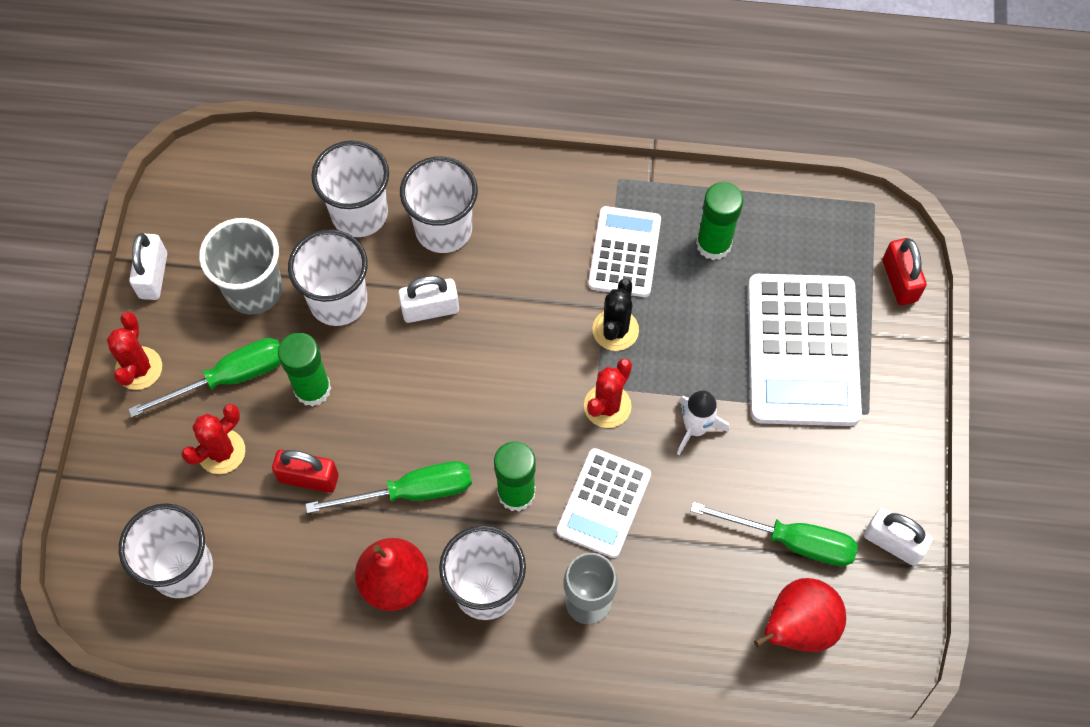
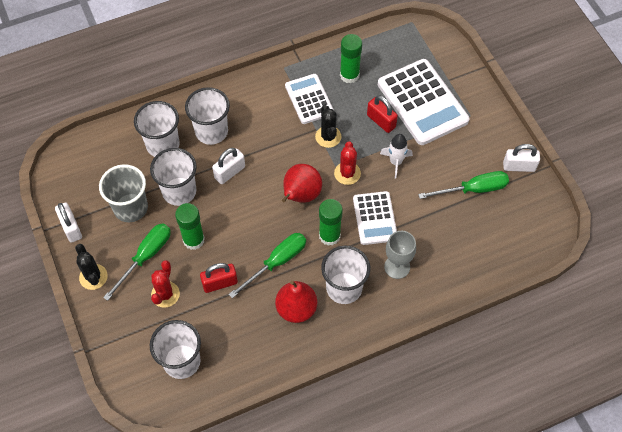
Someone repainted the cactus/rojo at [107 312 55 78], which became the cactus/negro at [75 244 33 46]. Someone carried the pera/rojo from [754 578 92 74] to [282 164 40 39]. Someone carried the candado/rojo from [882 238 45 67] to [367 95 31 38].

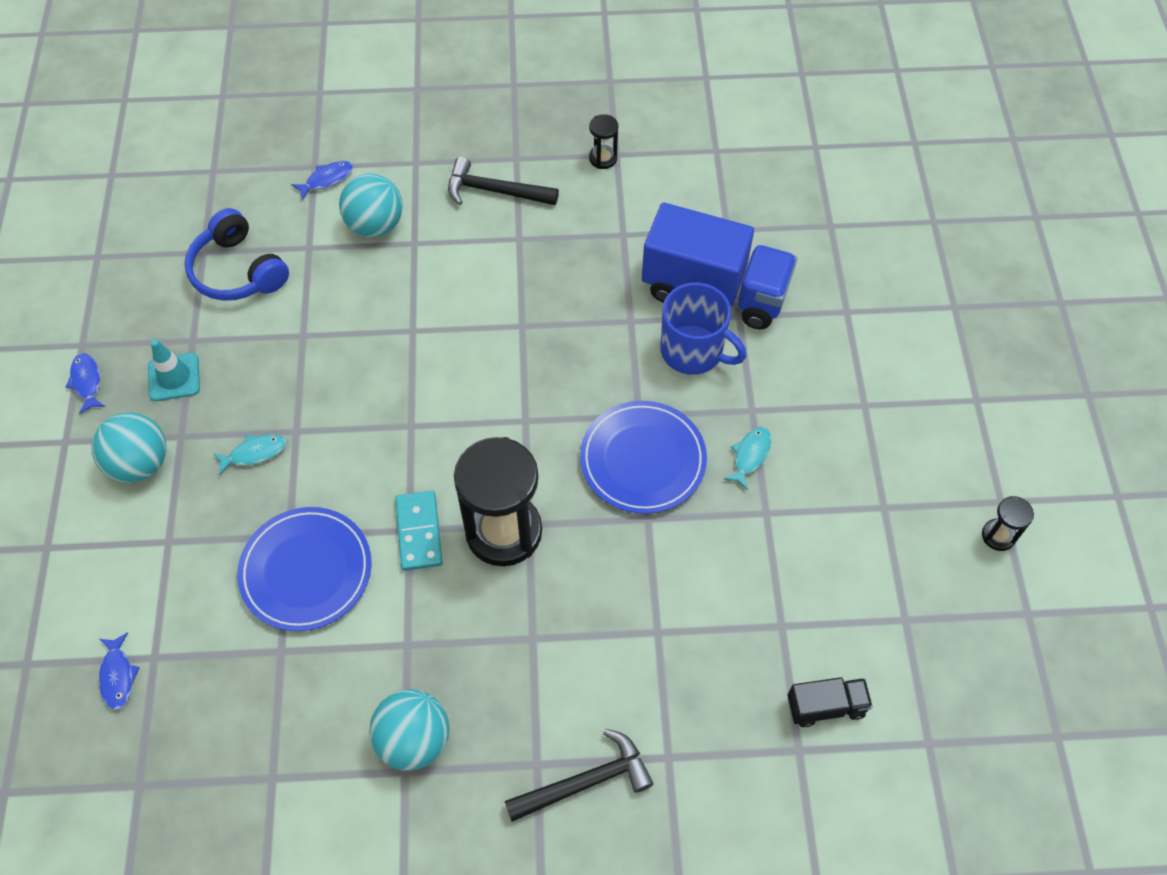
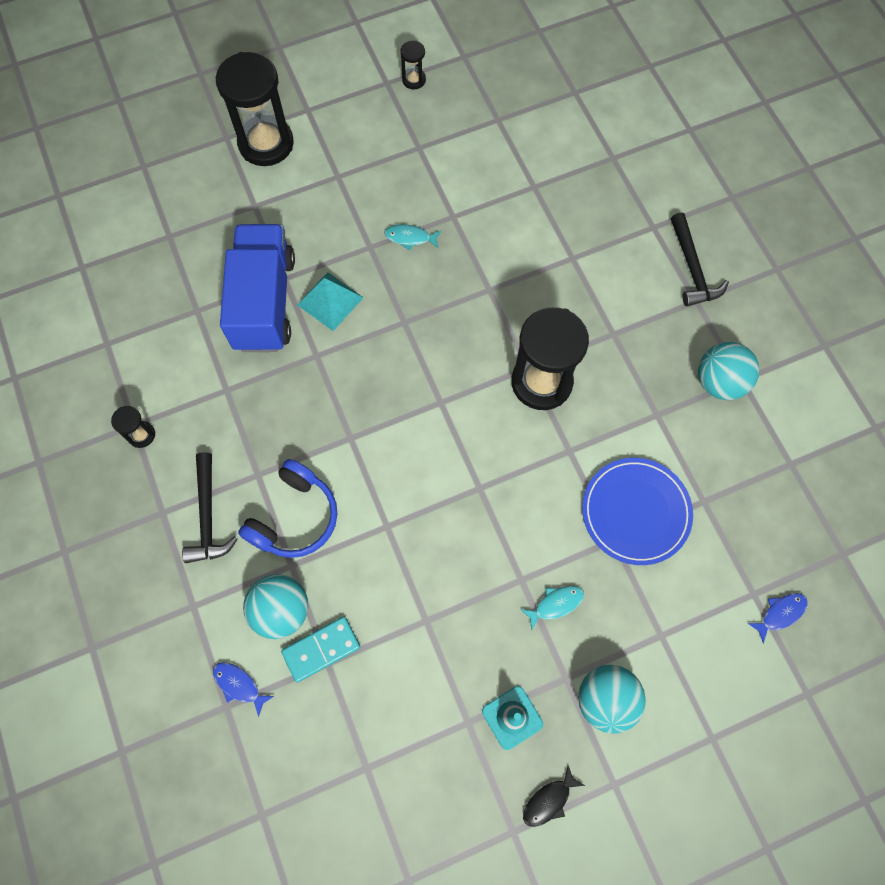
Someone repainted the pez/azul at [65 353 40 61], which became the pez/negro at [523 766 62 61]. Someone carried the auriculares/azul from [185 208 104 93] to [238 459 99 99]. Someone rotated the pez/turquesa at [213 434 73 42] by 105 degrees clockwise. Someone carried the ficha de dominó/turquesa from [395 490 48 81] to [281 617 79 66]. Someone rotated the martillo/negro at [505 729 149 93] by 150 degrees counterclockwise. Someone took away the plato/azul at [580 401 127 113]. Someone swapped the taza/azul at [661 282 86 93] for the pirámide/turquesa at [298 272 66 59]. Someone took away the camión/negro at [788 677 85 50]. Someone put down the reloj de arena/negro at [216 52 78 114].

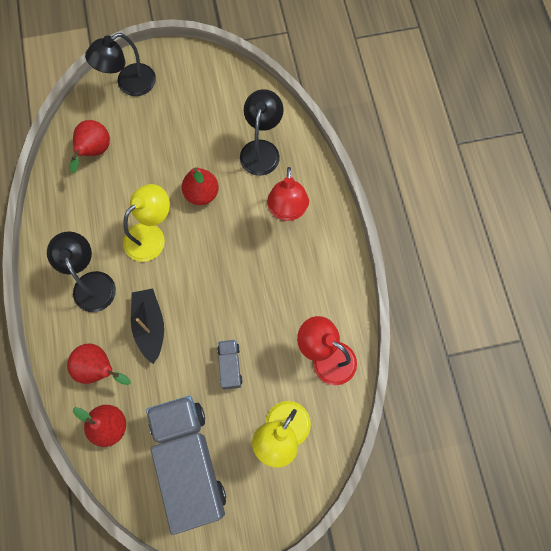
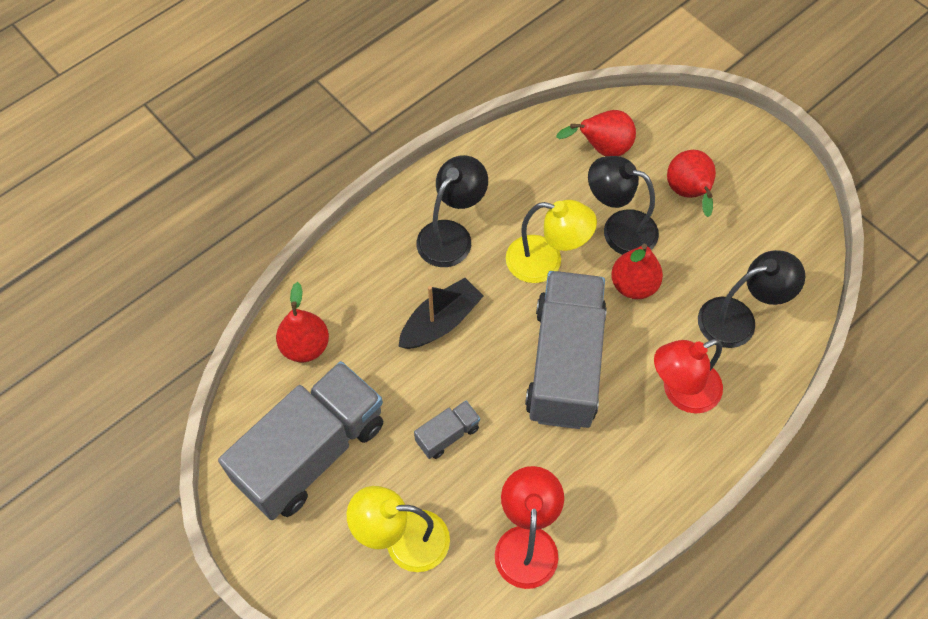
Someone carried the pera/rojo from [67 343 64 42] to [667 150 49 67]. Someone carried the lámpara/negro from [85 33 71 63] to [588 156 71 99]. Someone put down the camión/gris at [525 271 82 158].

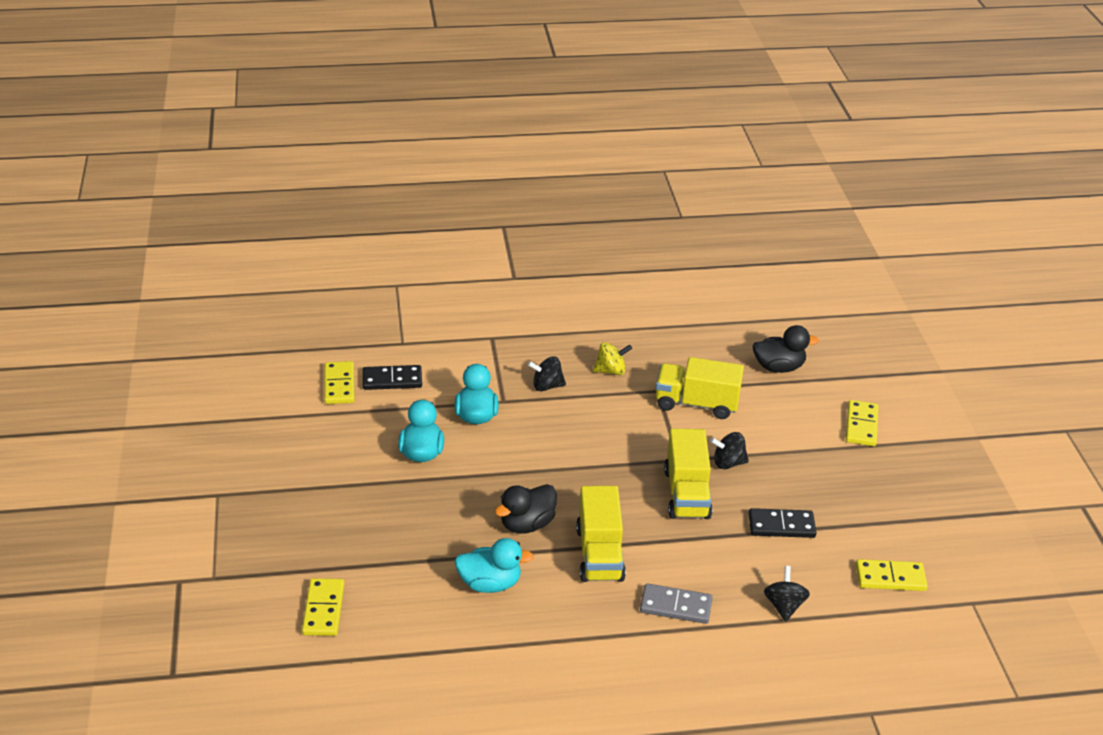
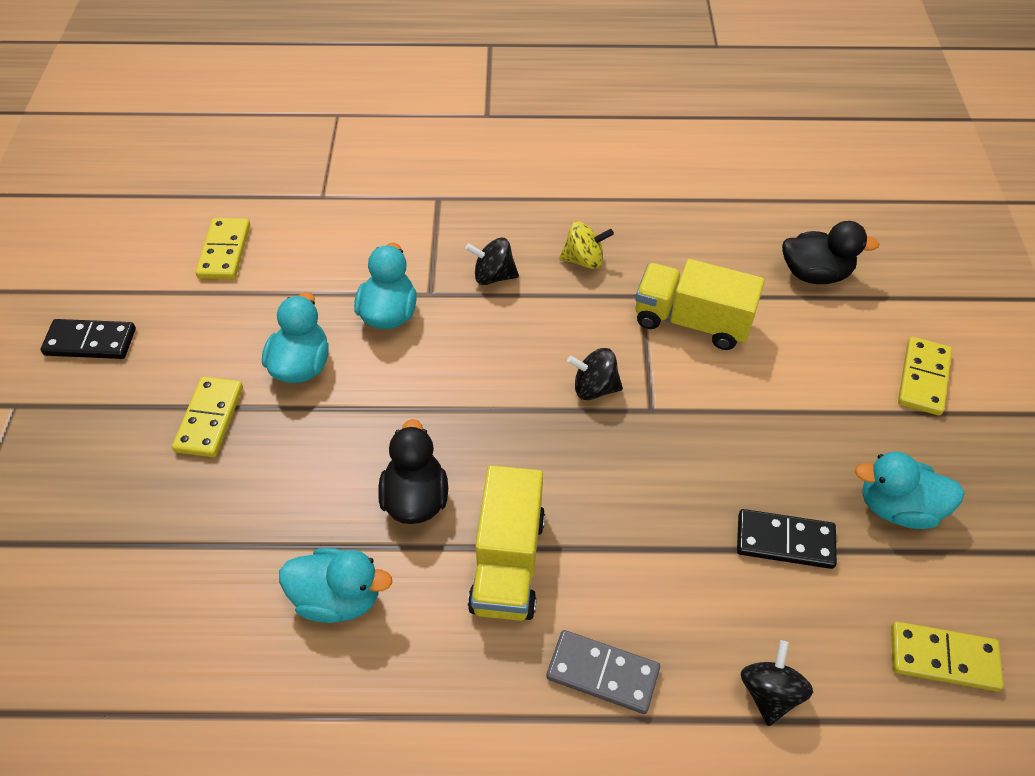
Someone carried the ficha de dominó/amarillo from [302 578 42 58] to [172 377 71 80]. Someone carried the ficha de dominó/negro from [363 365 59 25] to [40 319 96 40]. Someone rotated the pato/negro at [495 484 62 50] by 120 degrees clockwise. Someone took away the camión/amarillo at [664 429 48 90]. Someone carried the peonza/negro from [710 432 39 37] to [567 348 56 52]. Someone put down the pato/turquesa at [855 452 109 77].

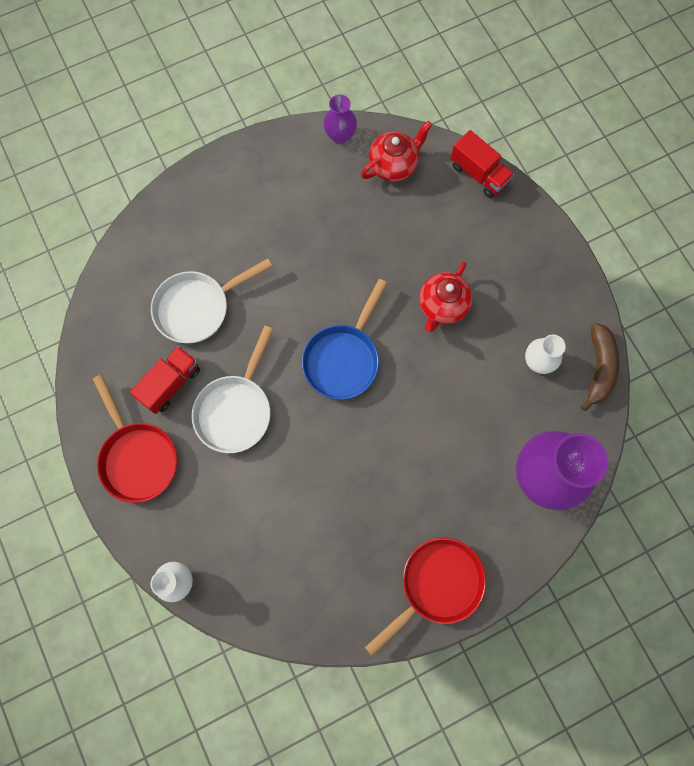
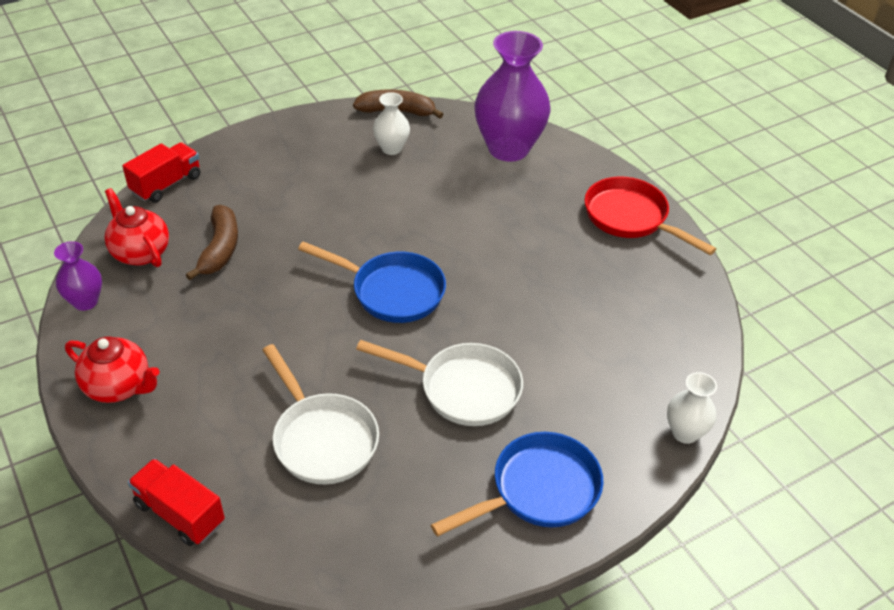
Someone repainted the sartén/rojo at [93 375 84 128], which became the sartén/azul at [431 432 172 104]. Someone carried the camión/rojo from [130 346 70 68] to [128 458 97 88]. Someone carried the tetera/rojo from [419 261 54 71] to [65 337 95 66]. Someone put down the plátano/marrón at [186 205 52 75].

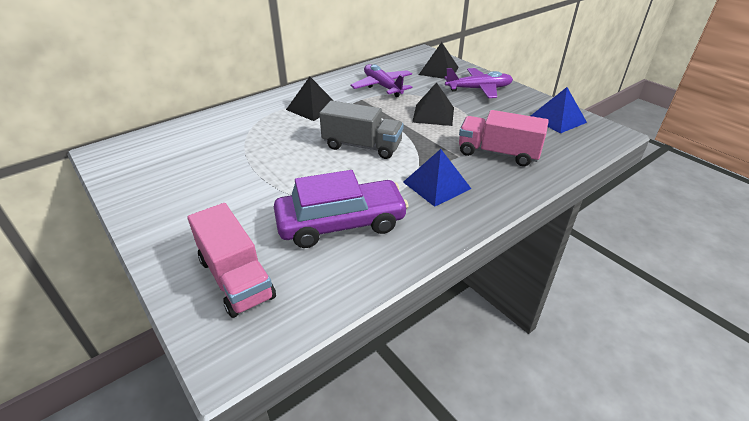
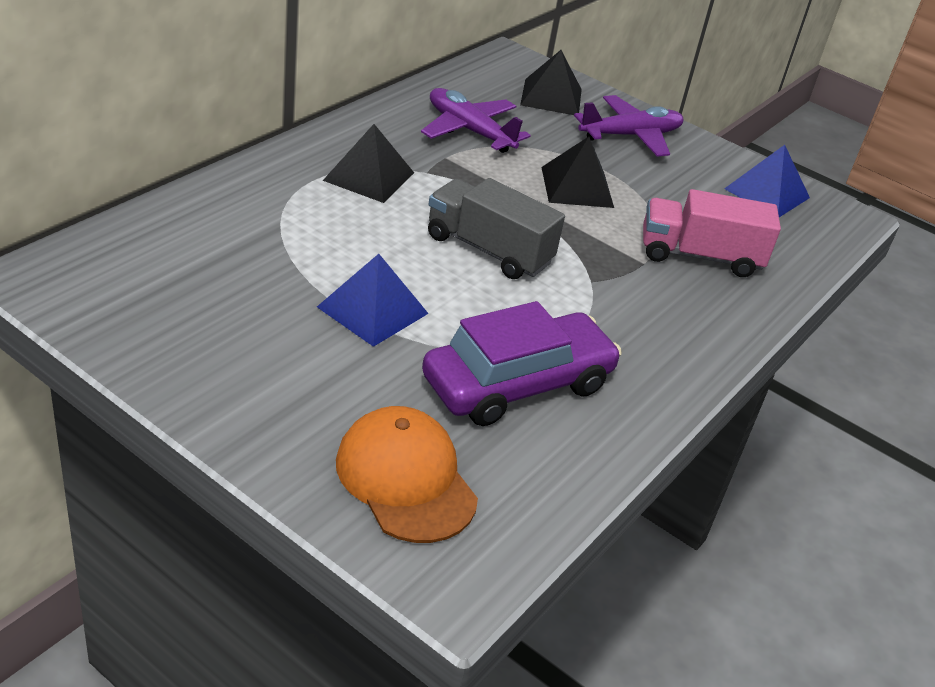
Someone swapped the camión/rosa at [187 203 89 115] for the gorra/naranja at [336 406 142 137]. Someone rotated the camión/gris at [319 101 85 58] by 150 degrees counterclockwise. Someone carried the pirámide/azul from [403 149 68 58] to [317 254 112 93].

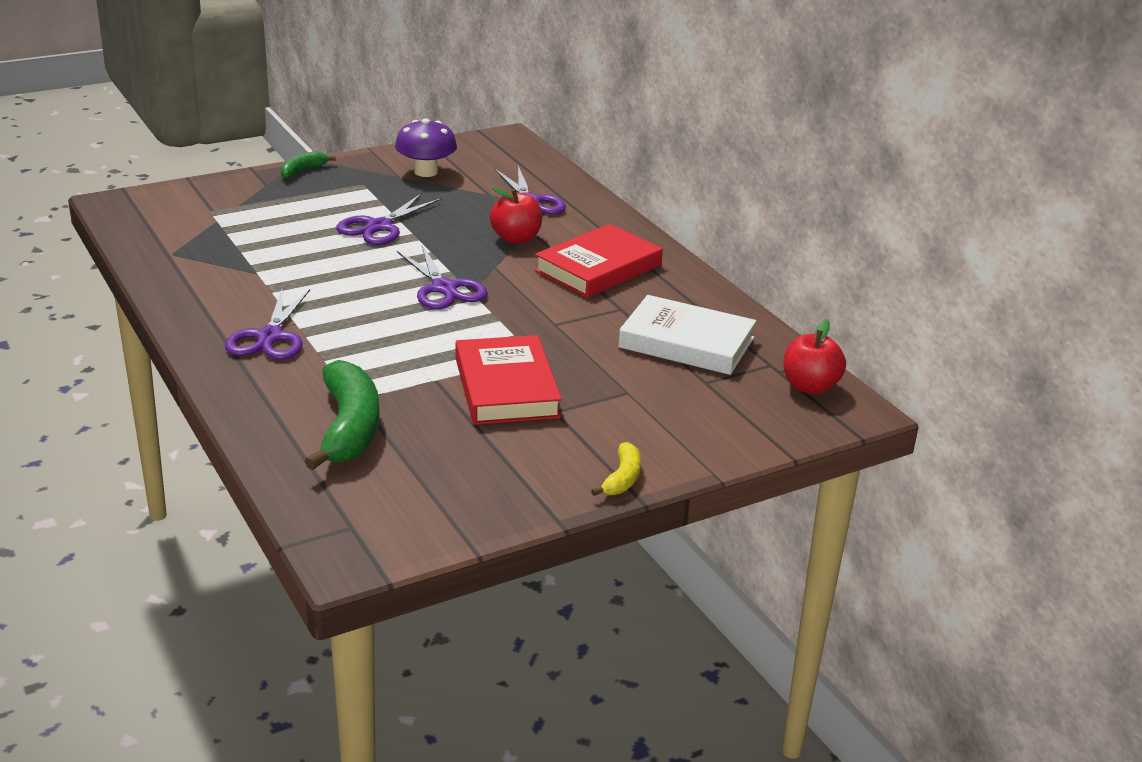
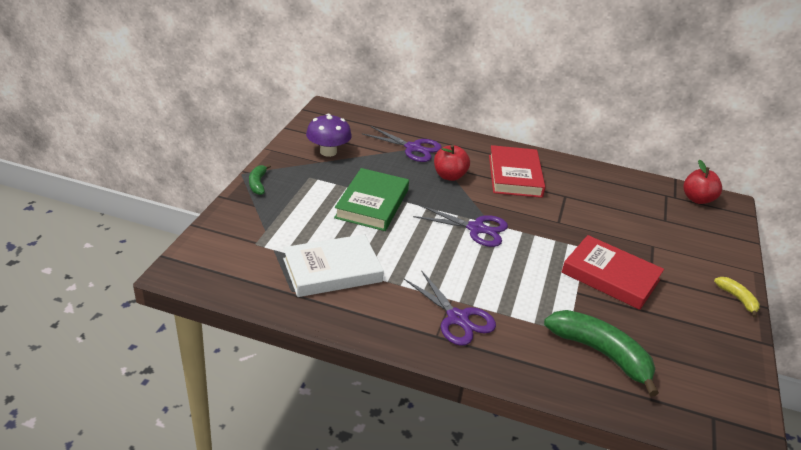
Someone swapped the tijeras/morado at [336 194 105 51] for the libro/verde at [334 168 75 63]. Someone carried the libro/blanco from [618 295 138 80] to [283 234 101 63].

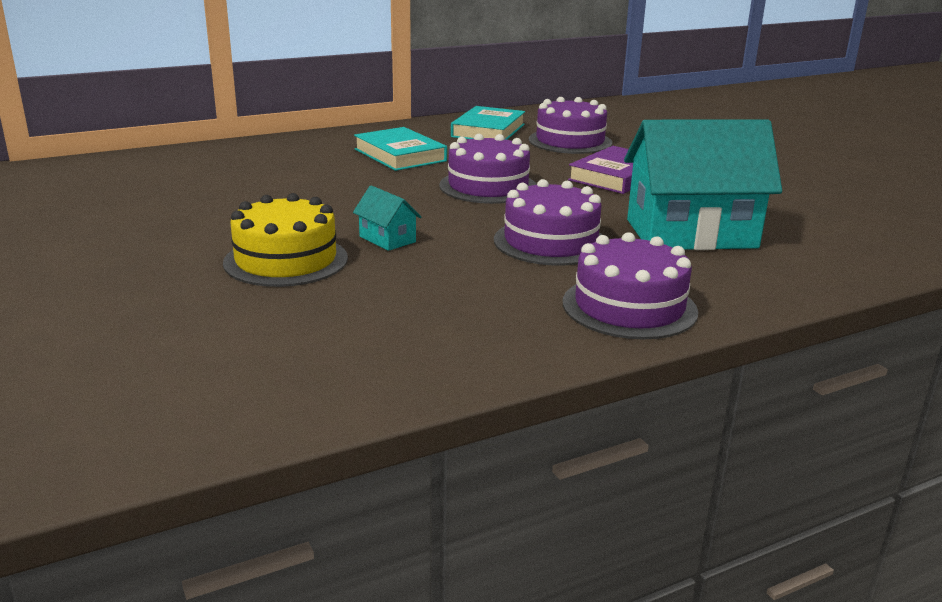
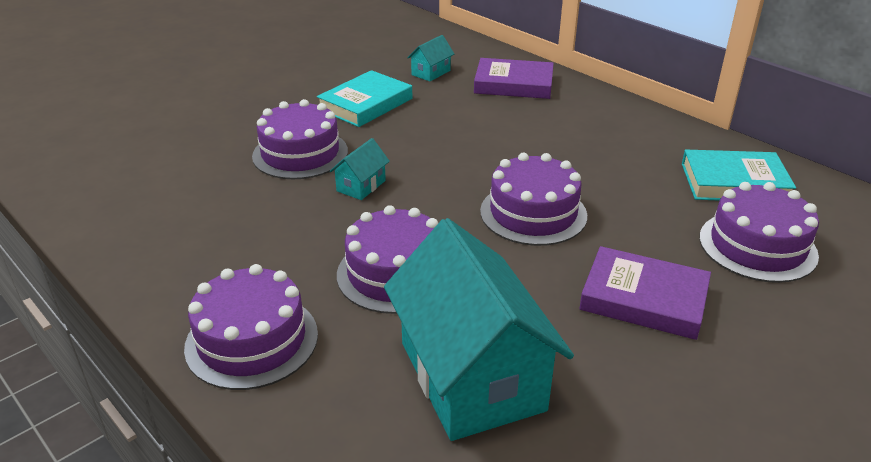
Someone repainted the tarta/amarillo at [223 193 125 94], which became the tarta/morado at [252 99 96 80]. Someone carried the libro/turquesa from [354 127 93 44] to [317 70 95 57]. Someone put down the casa/turquesa at [407 35 47 46]. Someone put down the libro/morado at [474 58 80 41].

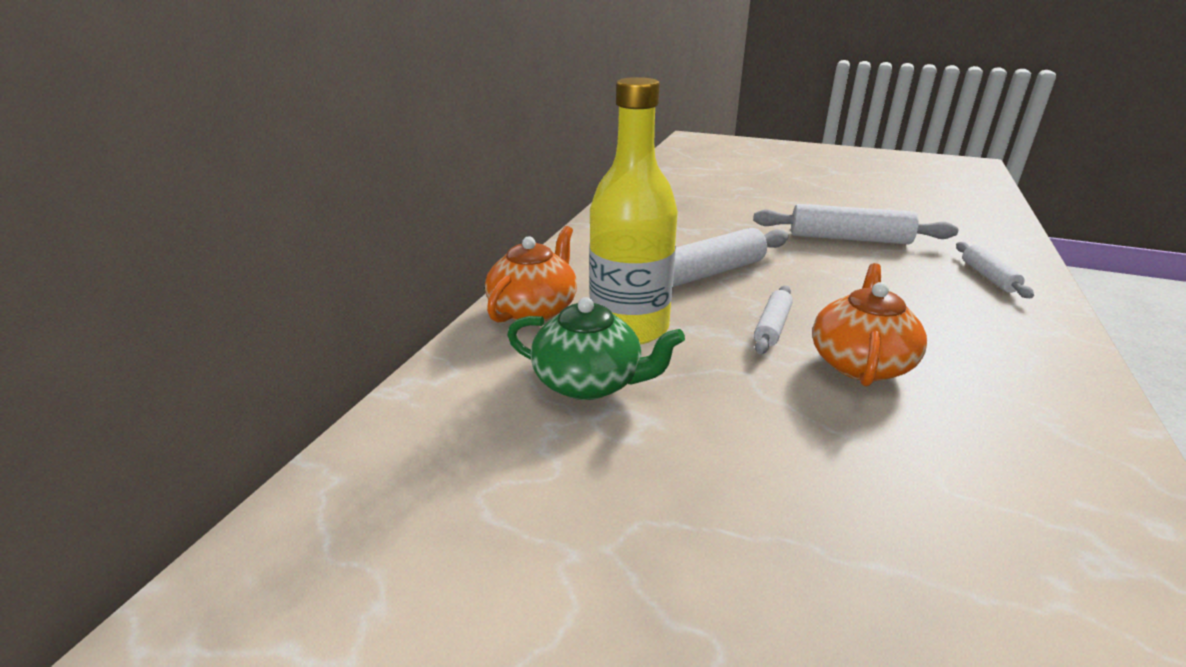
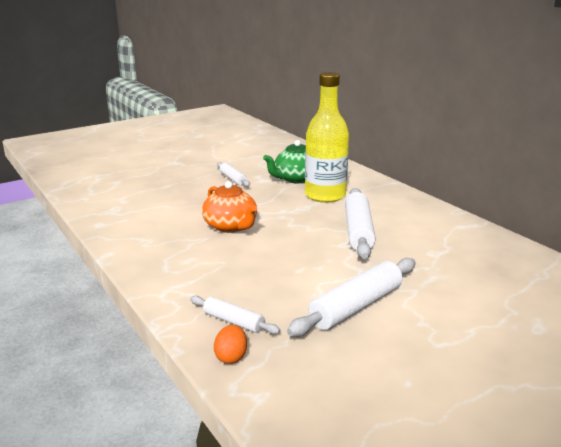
Someone took away the tetera/naranja at [485 226 92 96]. Someone carried the rodillo/blanco from [754 286 39 68] to [217 162 33 25]. Someone put down the huevo/naranja at [214 325 33 39].

